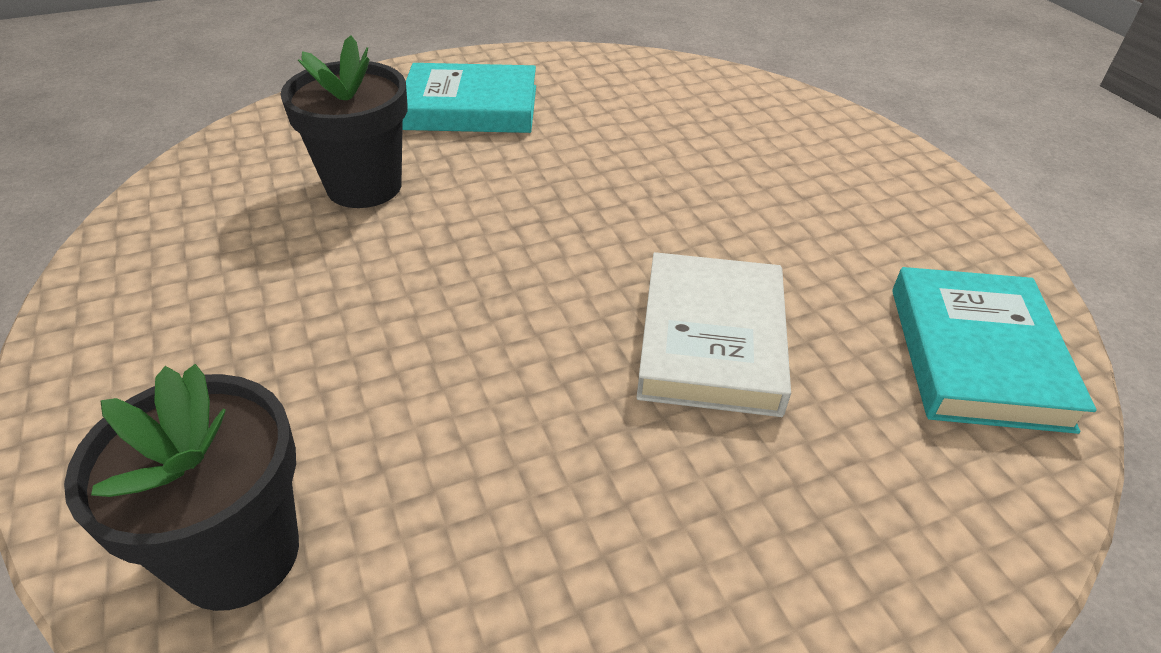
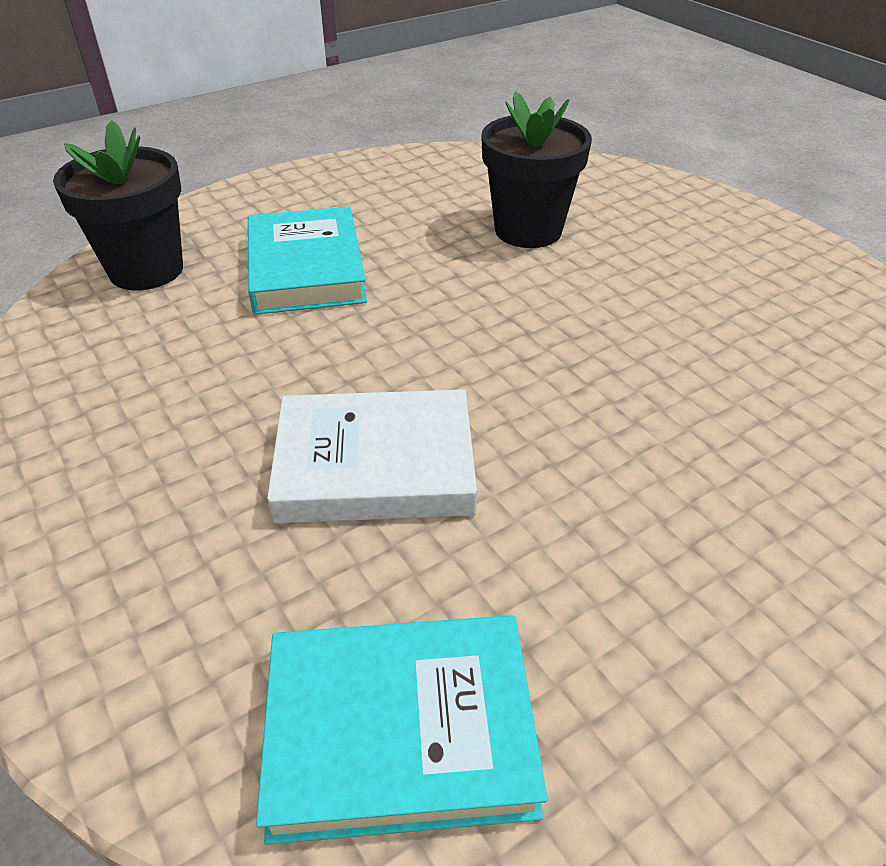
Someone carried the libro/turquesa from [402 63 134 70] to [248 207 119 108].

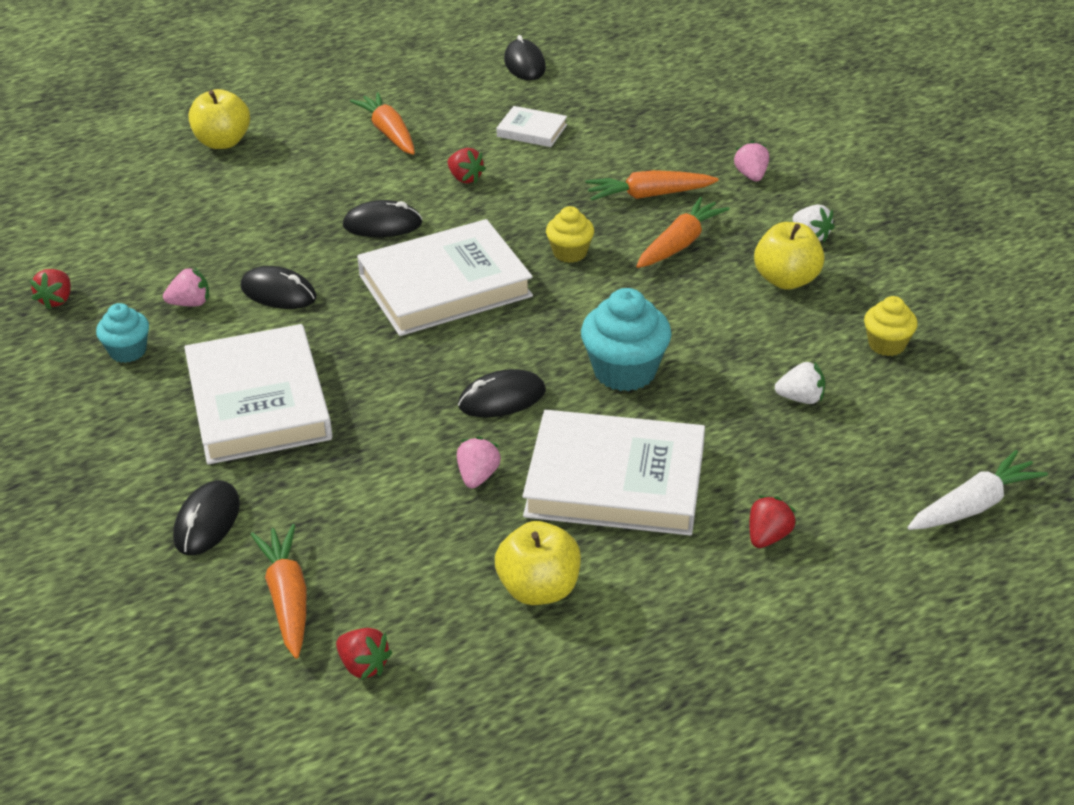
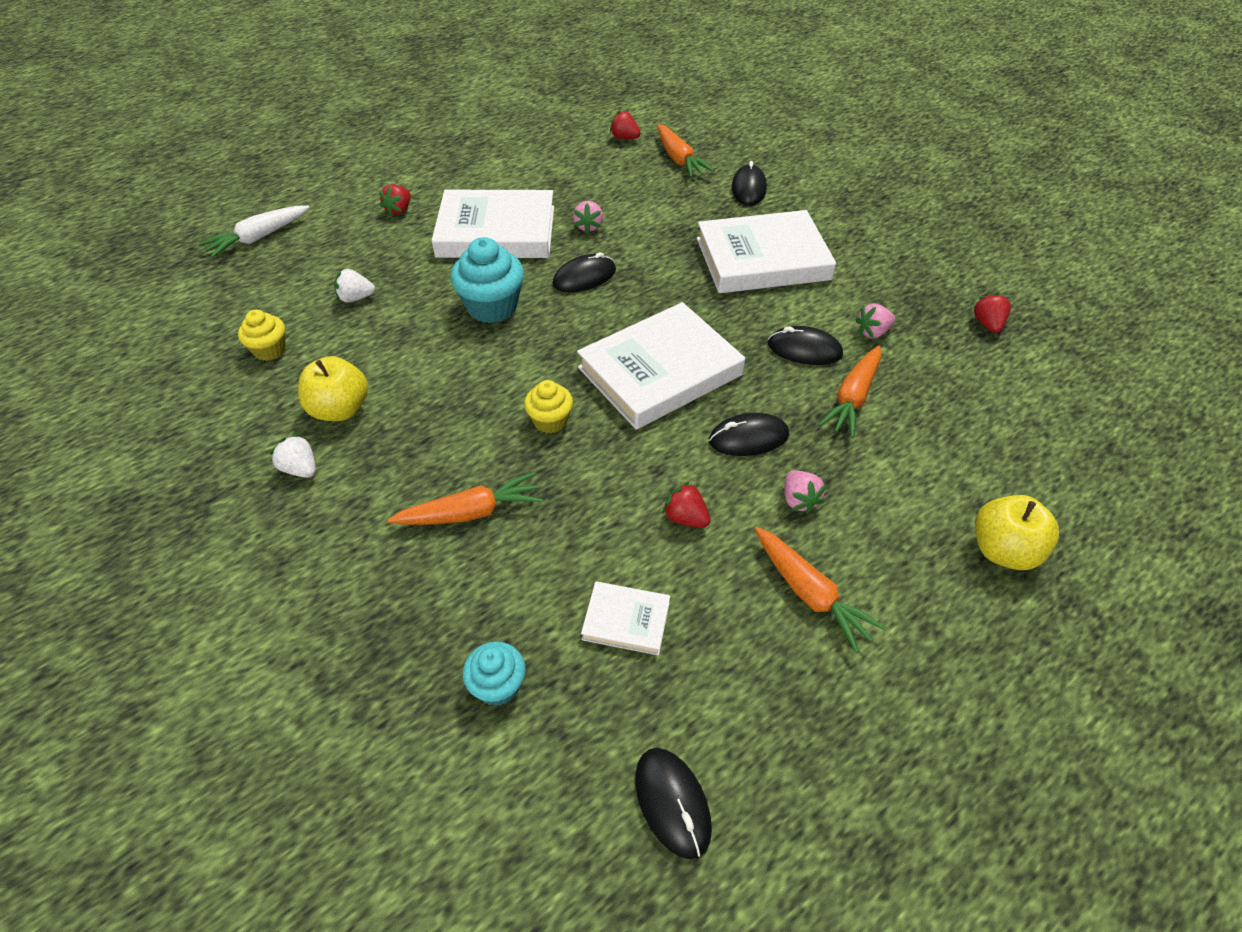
Someone carried the magdalena/turquesa from [96 303 53 60] to [463 642 63 64]. Someone rotated the libro/blanco at [184 324 149 141] by 75 degrees counterclockwise. Someone took away the manzana/amarillo at [495 521 86 84]. Someone carried the zanahoria/naranja from [636 197 93 71] to [819 346 62 92]. Someone carried the fresa/rosa from [734 141 35 40] to [784 471 42 43].

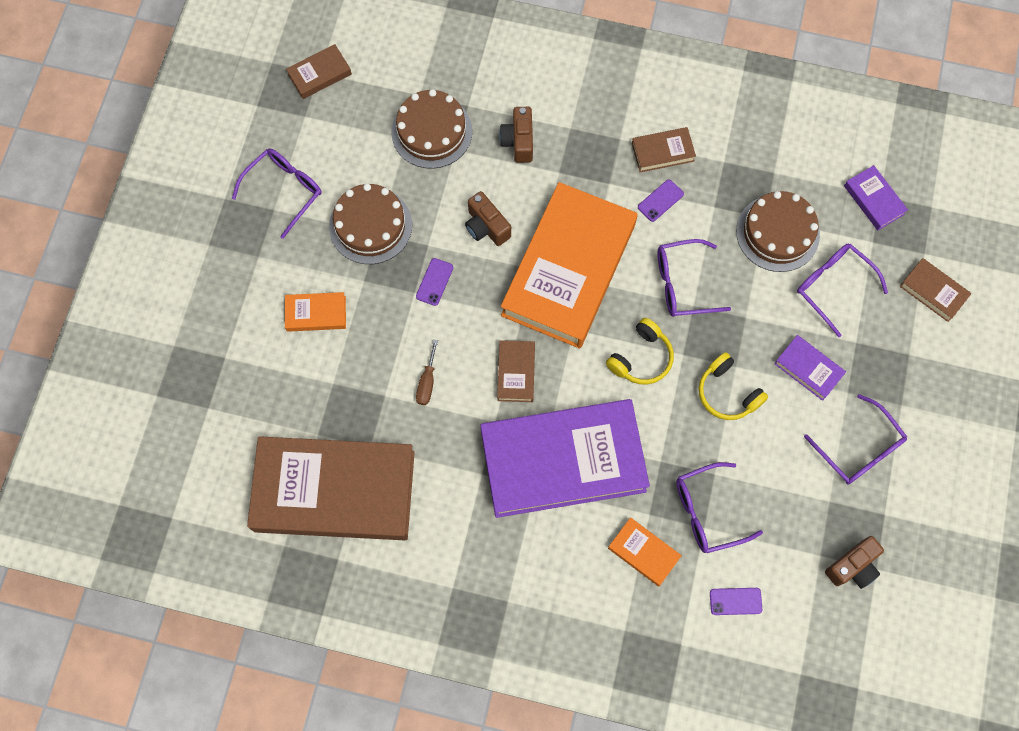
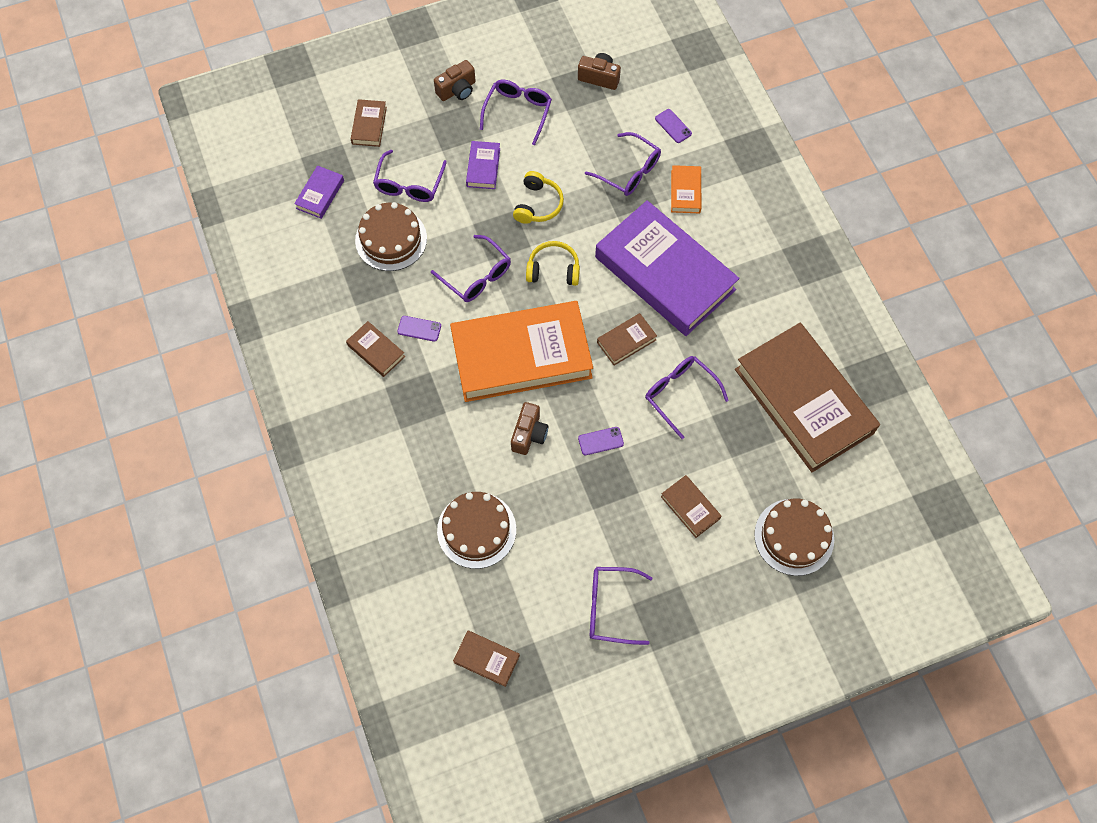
Someone repainted the libro/naranja at [285 292 61 40], which became the libro/marrón at [661 475 60 63]. Someone carried the tarta/marrón from [329 183 83 81] to [754 499 80 77]. Someone swapped the destornillador/marrón at [416 340 22 65] for the gafas/morado at [645 356 84 83]. Someone carried the cámara/marrón from [499 107 34 56] to [434 60 42 41].

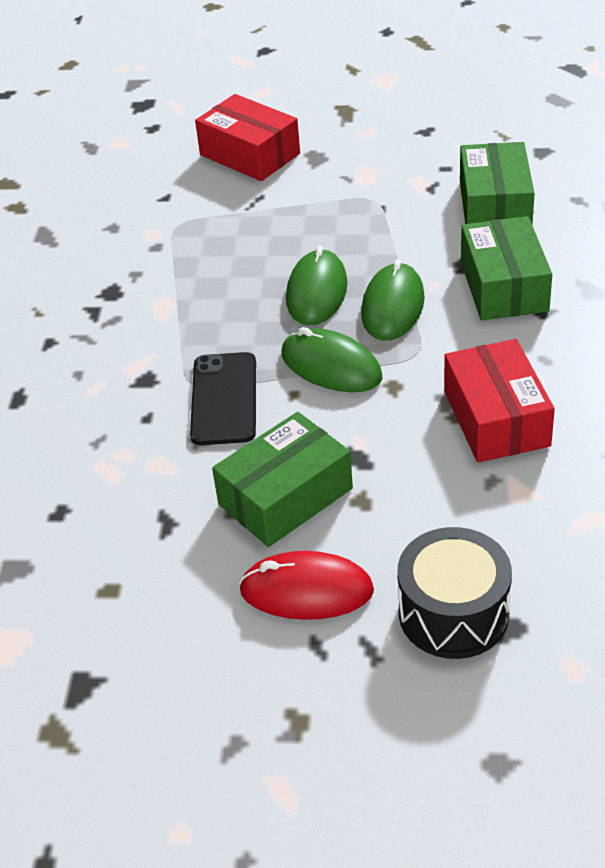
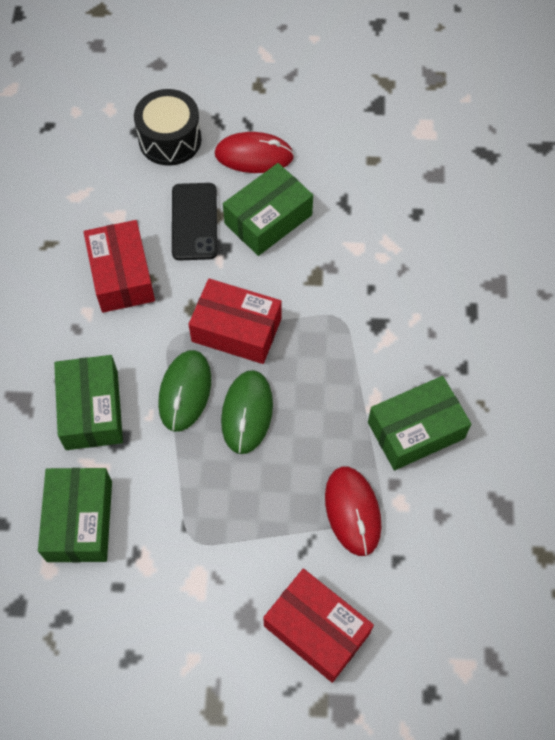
Someone carried the móvil/negro from [190 352 66 93] to [172 183 46 77]. Someone swapped the ratón/verde at [282 327 100 65] for the caja/rojo at [189 278 93 86]. Someone put down the ratón/rojo at [325 467 56 89]. Someone put down the caja/verde at [368 376 103 94].

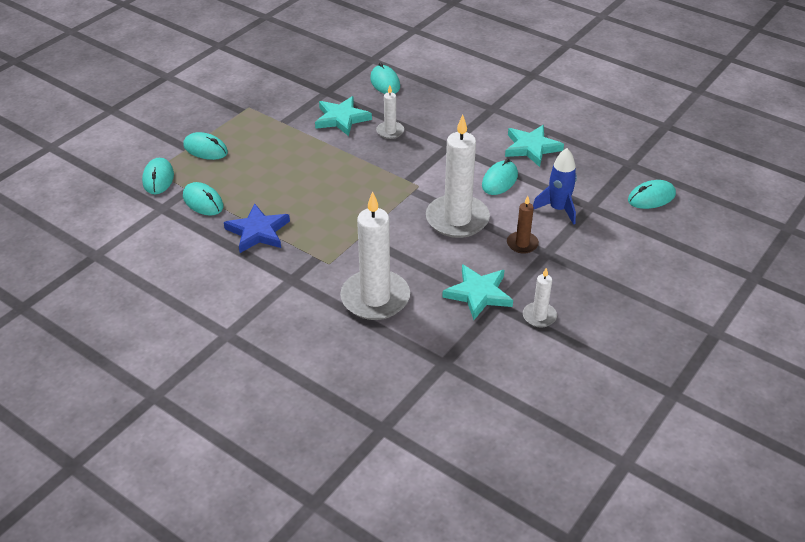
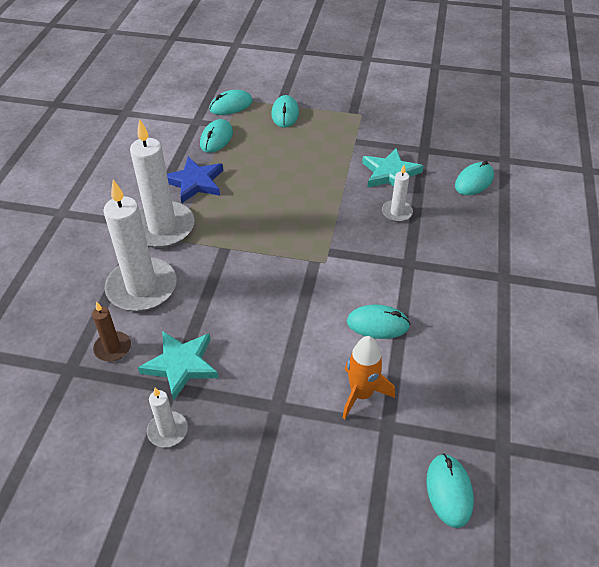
Someone carried the vela/blanco from [426 115 64 123] to [130 119 65 129]. Someone took away the estrella/turquesa at [505 125 59 42]. Someone carried the vela/marrón from [507 196 32 57] to [92 301 39 60]. Someone repainted the cohete/azul at [533 148 44 77], which became the cohete/naranja at [343 336 52 83]. Someone rotated the ratón/turquesa at [628 180 48 29] by 45 degrees clockwise.

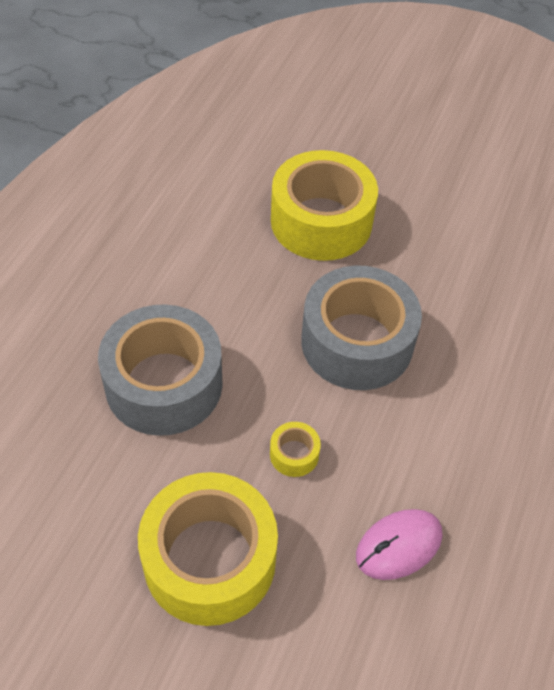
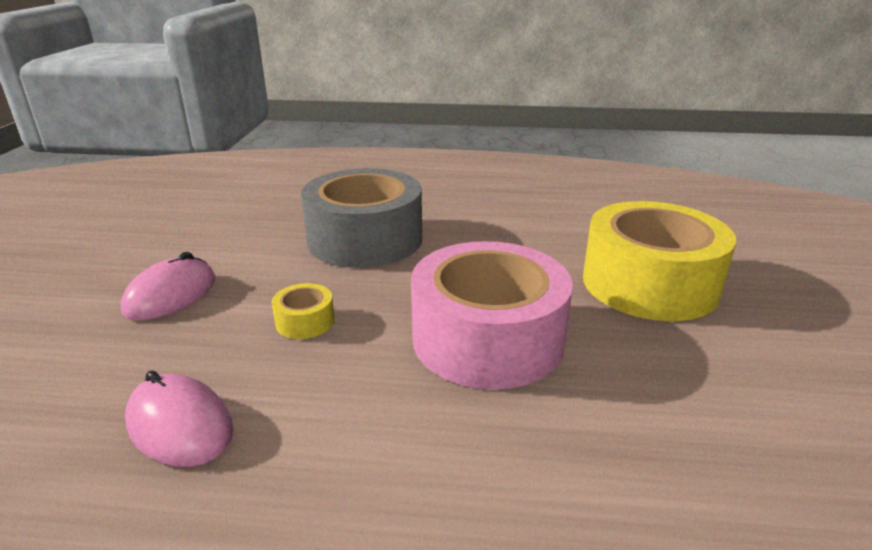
Someone swapped the cinta adhesiva/amarillo at [138 472 140 154] for the ratón/rosa at [121 252 95 69]. Someone repainted the cinta adhesiva/gris at [301 265 121 125], which became the cinta adhesiva/rosa at [411 241 162 149].

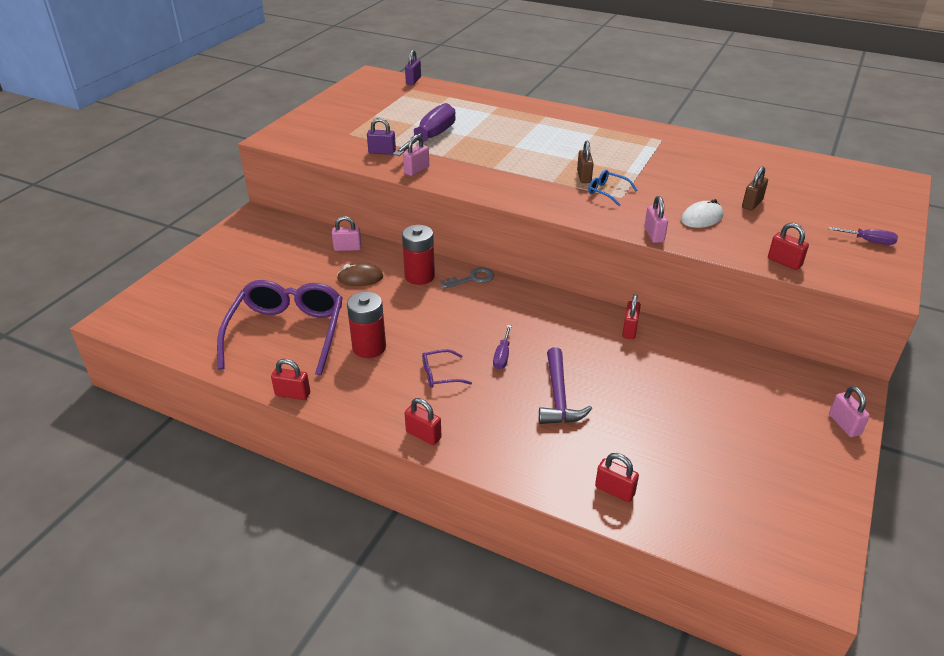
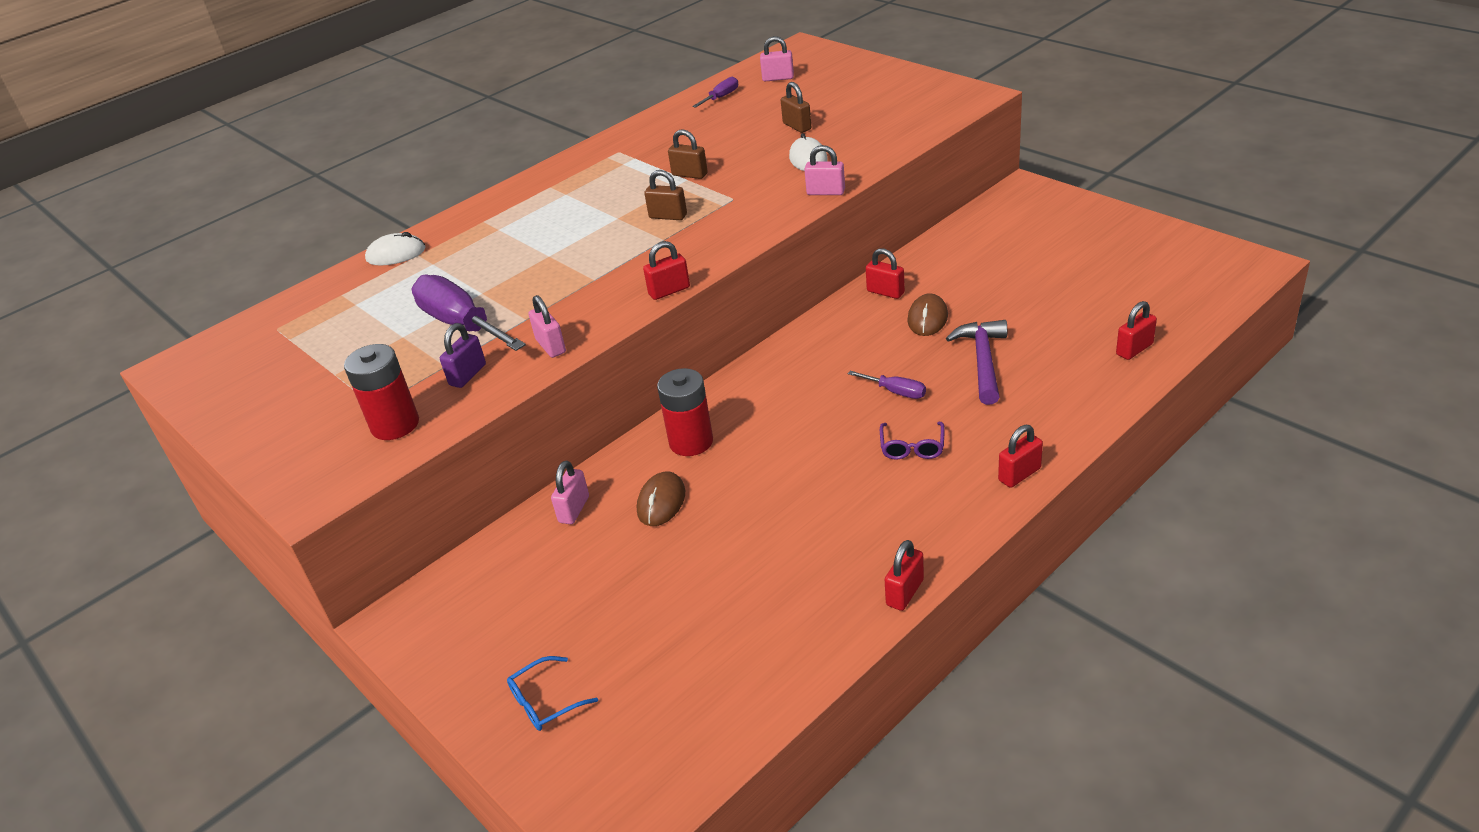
Someone took away the gafas/morado at [217 280 126 96]. Someone carried the pila/rojo from [347 292 39 66] to [344 344 75 96]. Someone took away the candado/morado at [405 50 16 35]. Someone took away the llave/gris at [440 267 54 22]. Someone rotated the martillo/morado at [539 347 53 77] by 105 degrees counterclockwise. Someone carried the gafas/azul from [588 170 49 36] to [507 656 91 75]. Someone carried the candado/rojo from [768 223 41 47] to [643 241 47 59]. Someone carried the destornillador/morado from [829 227 69 18] to [692 77 46 31]. Someone carried the candado/rosa from [829 386 41 51] to [760 36 34 45]. Someone put down the ratón/blanco at [365 232 61 33]. Someone put down the candado/marrón at [668 129 40 50]. Someone put down the ratón/marrón at [907 293 41 43].

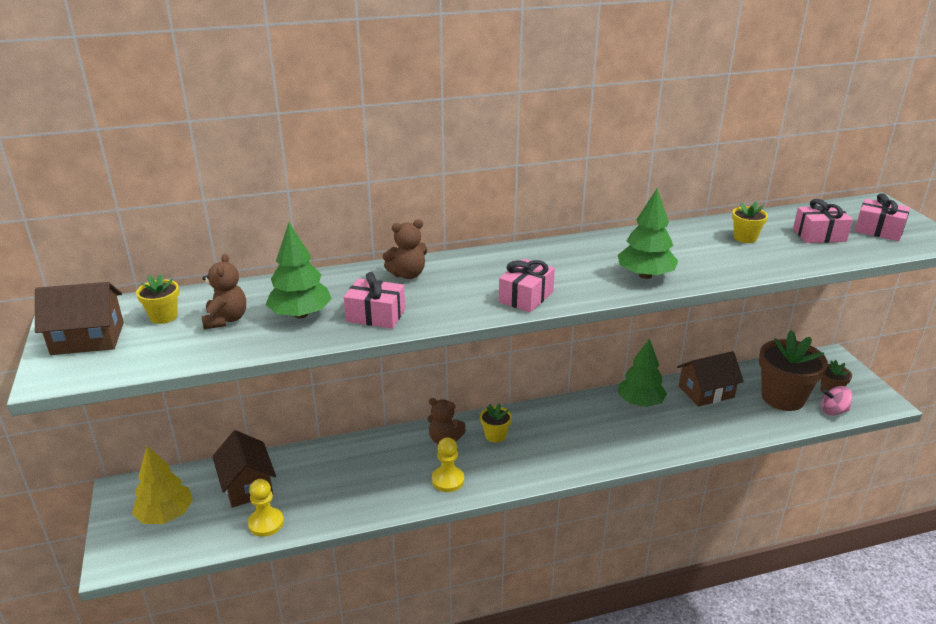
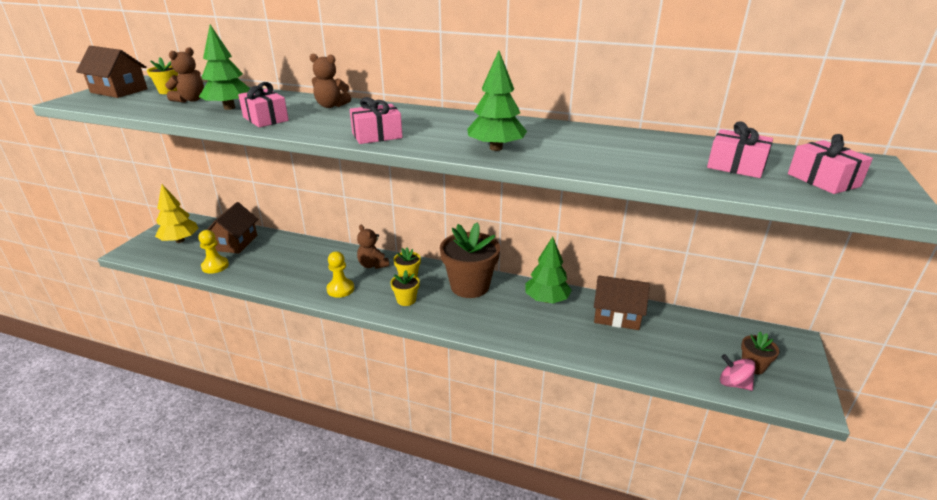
Someone carried the maceta/amarillo from [732 201 36 42] to [390 270 30 36]. Someone carried the maceta/marrón from [759 330 69 81] to [440 222 60 76].

